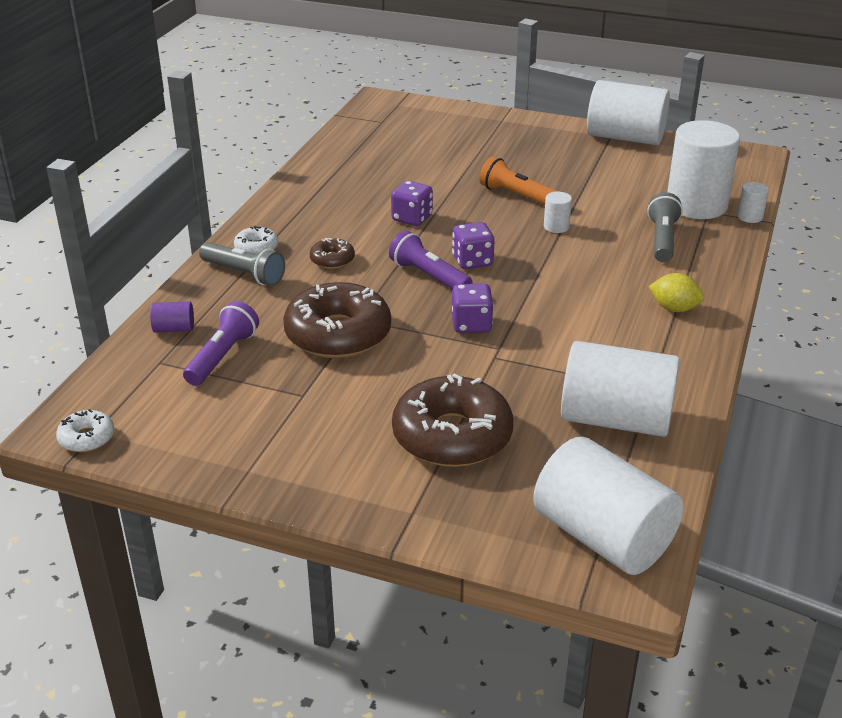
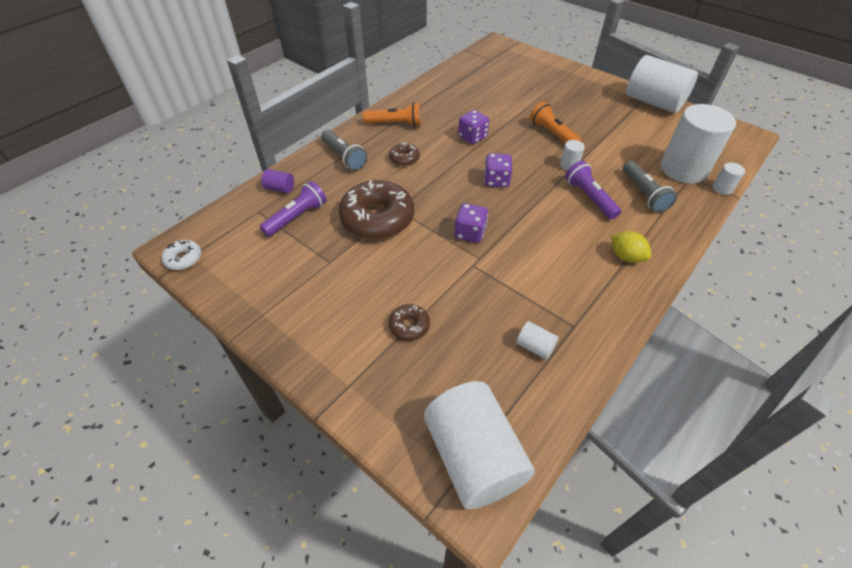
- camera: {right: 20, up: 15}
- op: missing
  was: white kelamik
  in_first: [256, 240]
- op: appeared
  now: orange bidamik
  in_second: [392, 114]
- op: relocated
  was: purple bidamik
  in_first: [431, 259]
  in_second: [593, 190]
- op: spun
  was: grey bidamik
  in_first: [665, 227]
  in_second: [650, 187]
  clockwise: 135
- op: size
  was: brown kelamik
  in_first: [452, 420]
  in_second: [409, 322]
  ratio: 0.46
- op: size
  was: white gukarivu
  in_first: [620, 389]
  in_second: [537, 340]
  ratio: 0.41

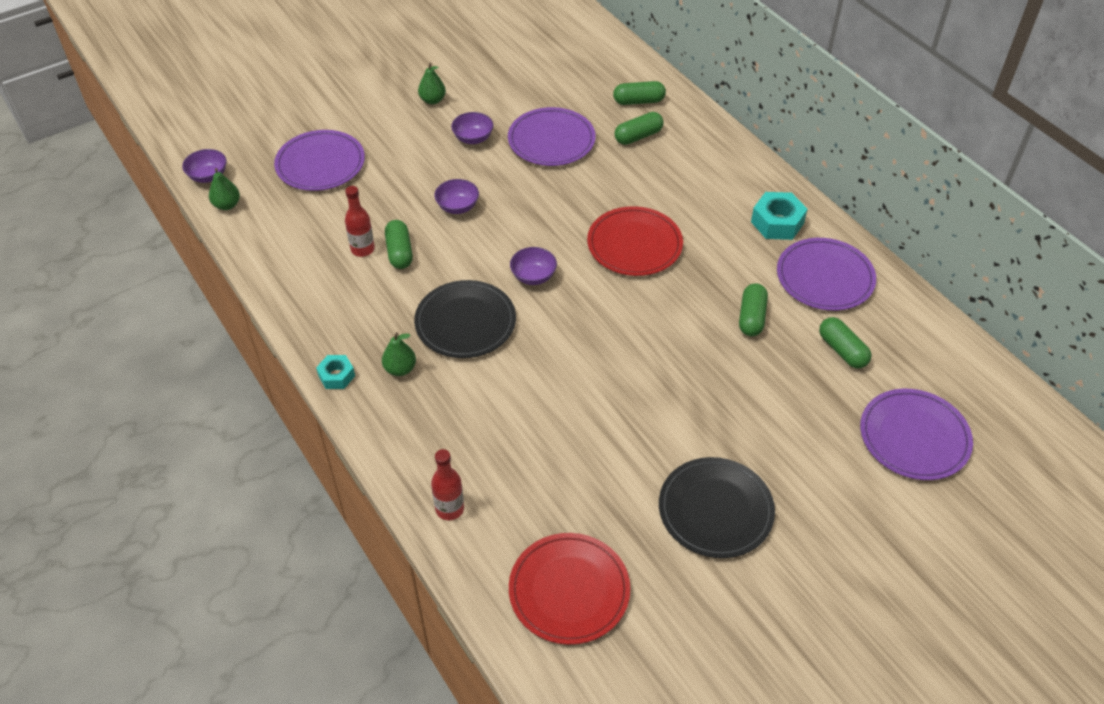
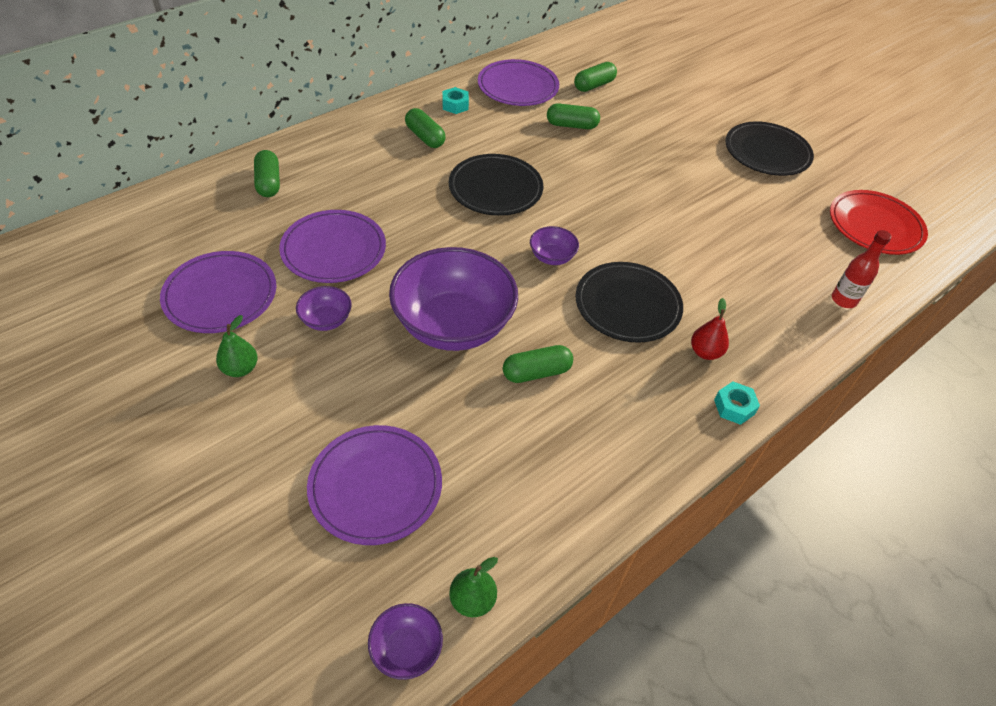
- camera: {right: -100, up: 0}
- op: missing
  was: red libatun
  in_first: [360, 221]
- op: relocated
  was: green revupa
  in_first: [639, 128]
  in_second: [425, 128]
- op: relocated
  was: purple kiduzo
  in_first: [916, 434]
  in_second: [218, 292]
- op: colour
  was: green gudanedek
  now: red gudanedek
  in_first: [399, 354]
  in_second: [710, 329]
- op: colour
  was: red kiduzo
  now: black kiduzo
  in_first: [635, 241]
  in_second: [496, 185]
- op: size
  was: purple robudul
  in_first: [456, 196]
  in_second: [453, 299]
  ratio: 2.3
- op: size
  was: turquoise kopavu
  in_first: [779, 216]
  in_second: [456, 100]
  ratio: 0.62

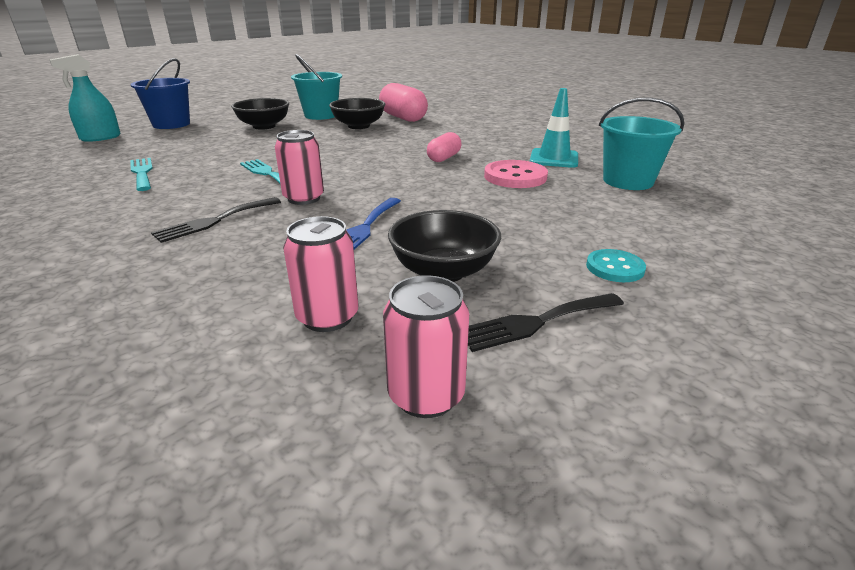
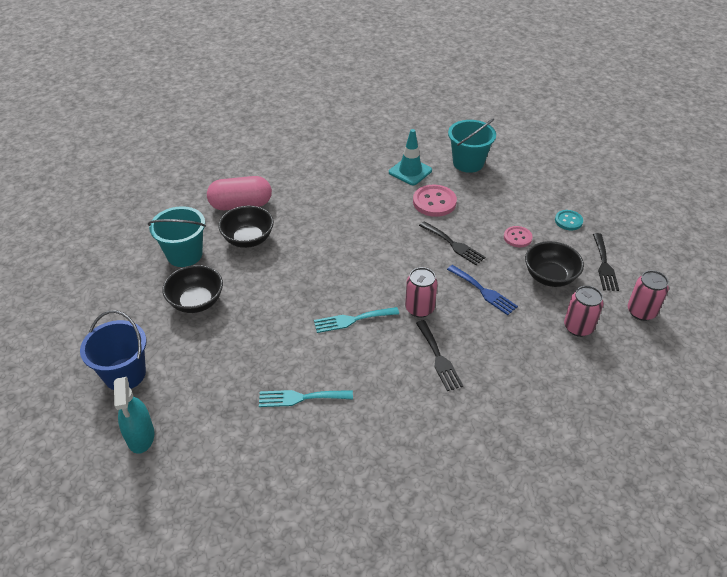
- camera: {right: -65, up: 15}
- op: missing
  was: pink revupa
  in_first: [444, 147]
- op: appeared
  now: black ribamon
  in_second: [452, 243]
- op: appeared
  now: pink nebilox
  in_second: [518, 236]

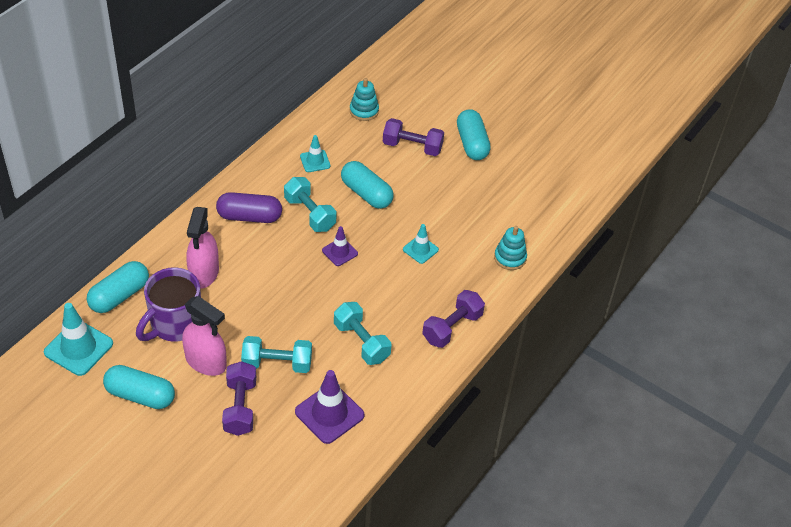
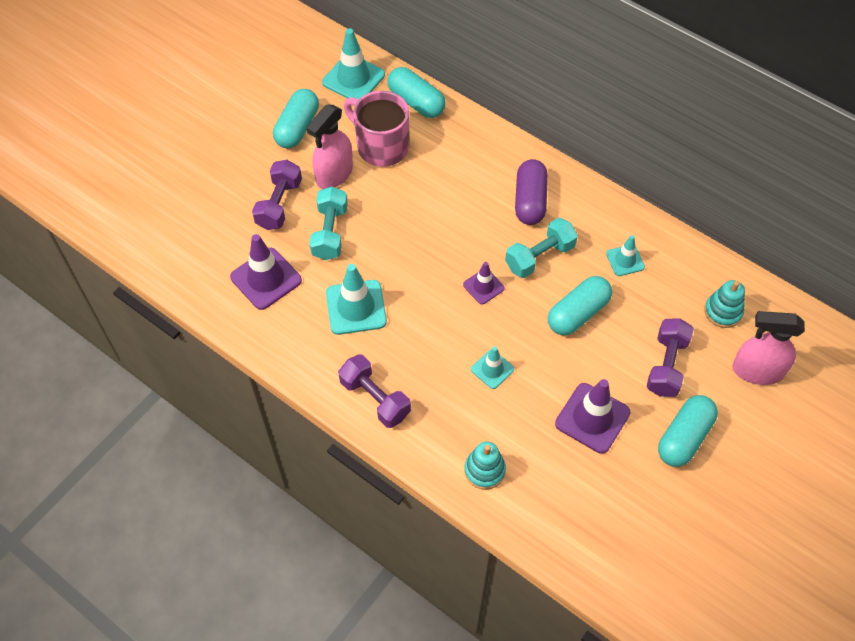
- camera: {right: 95, up: 10}
- op: appeared
  now: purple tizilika
  in_second: [592, 416]
- op: relocated
  was: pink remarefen
  in_first: [202, 248]
  in_second: [768, 348]
- op: exchanged
  was: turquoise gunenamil
  now: turquoise tizilika
  in_first: [362, 333]
  in_second: [356, 299]
- op: colour
  was: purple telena
  now: pink telena
  in_first: [168, 304]
  in_second: [376, 129]
- op: spun
  was: purple gunenamil
  in_first: [239, 398]
  in_second: [277, 195]
  clockwise: -75
- op: spun
  was: turquoise revupa
  in_first: [474, 134]
  in_second: [688, 431]
  clockwise: -45

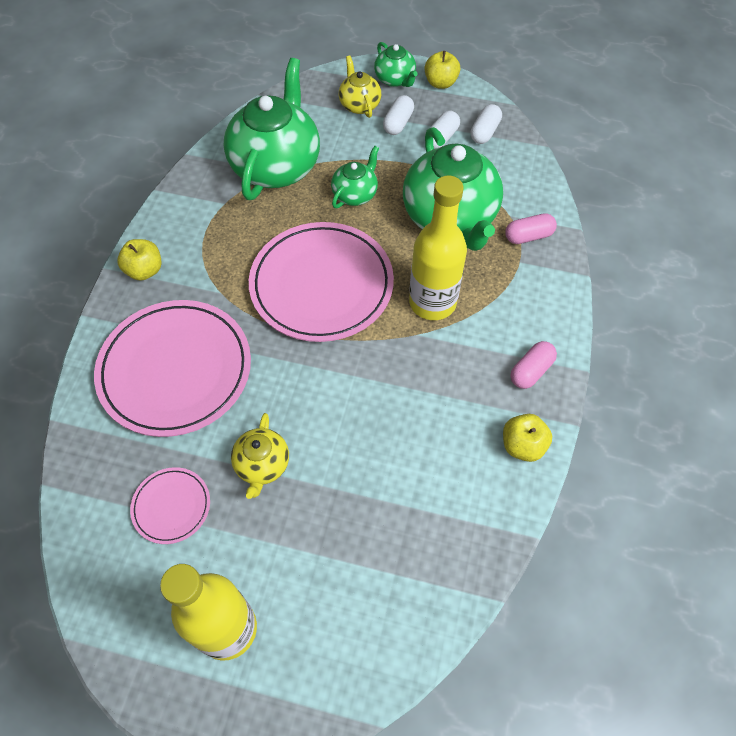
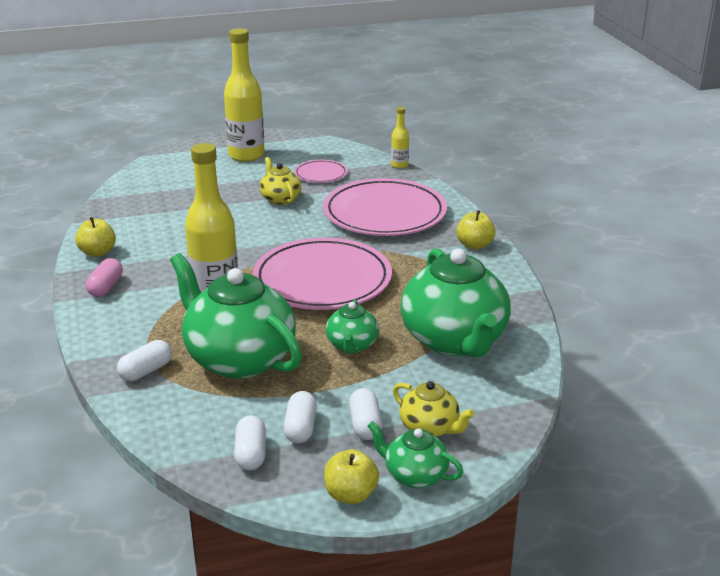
- camera: {right: 150, up: -30}
- op: appeared
  now: yellow libatun
  in_second: [400, 138]
- op: colour
  was: pink revupa
  now: white revupa
  in_first: [531, 228]
  in_second: [144, 360]

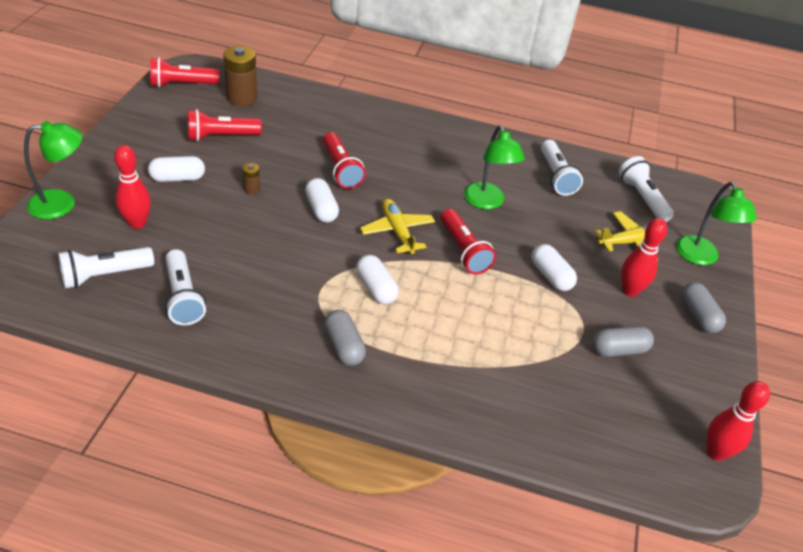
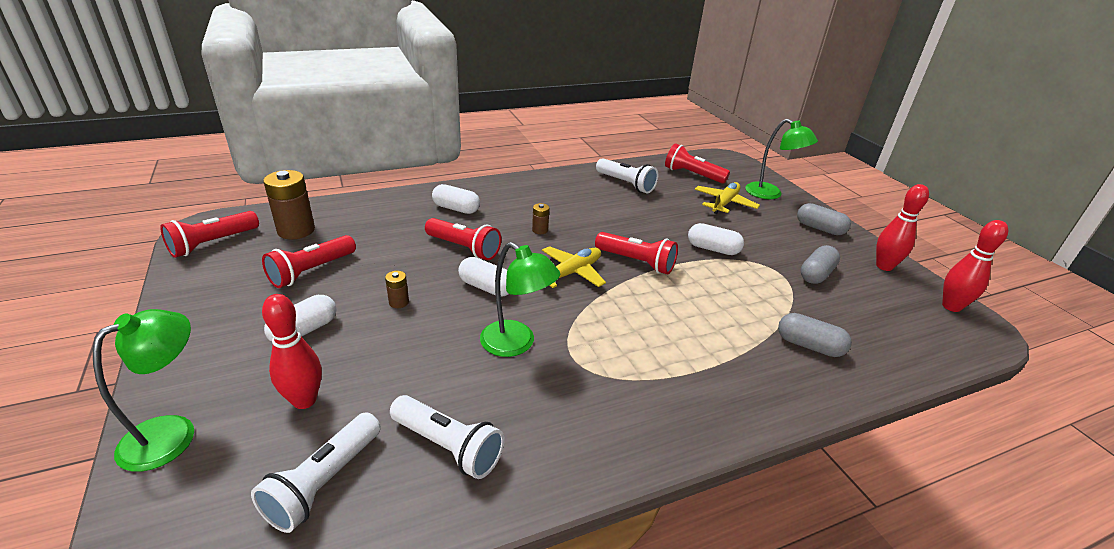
- camera: {right: -35, up: -10}
- op: appeared
  now: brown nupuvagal
  in_second: [540, 218]
- op: relocated
  was: grey revupa
  in_first: [345, 338]
  in_second: [815, 335]
- op: relocated
  was: white revupa
  in_first: [377, 279]
  in_second: [456, 199]
- op: relocated
  was: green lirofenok
  in_first: [494, 167]
  in_second: [520, 299]
- op: relocated
  was: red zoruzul
  in_first: [644, 257]
  in_second: [902, 227]
- op: colour
  was: white bidamik
  now: red bidamik
  in_first: [646, 189]
  in_second: [697, 163]
- op: spun
  was: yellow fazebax
  in_first: [397, 226]
  in_second: [574, 267]
  clockwise: 105

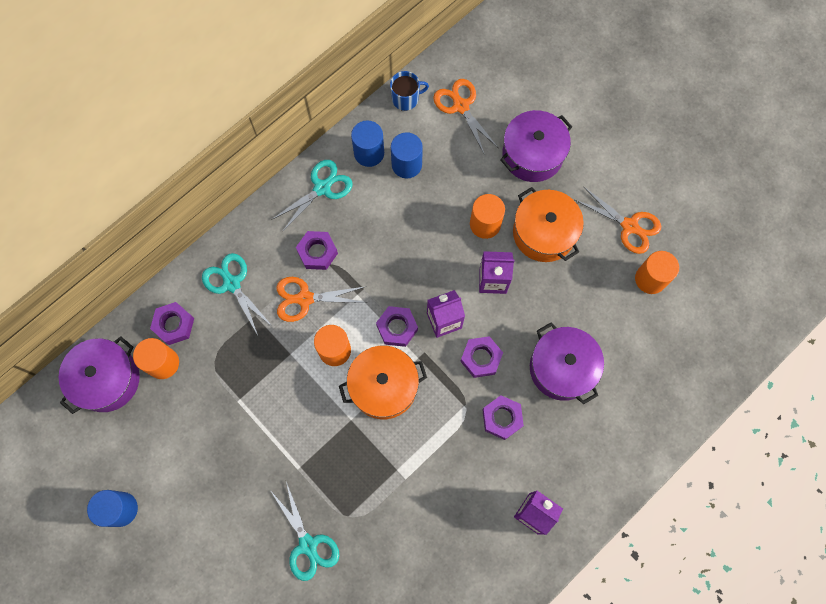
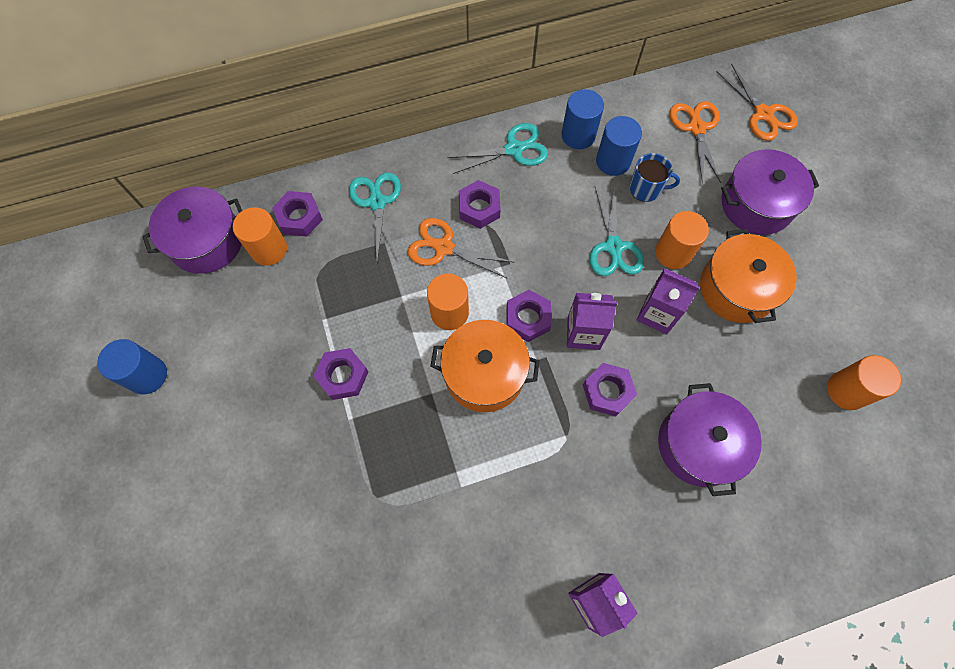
- camera: {right: 25, up: -5}
- op: relocated
  was: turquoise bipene
  in_first: [305, 531]
  in_second: [616, 231]
- op: relocated
  was: blue telena
  in_first: [409, 91]
  in_second: [655, 177]
- op: relocated
  was: purple kopavu
  in_first: [503, 417]
  in_second: [341, 374]
- op: relocated
  was: orange bipene
  in_first: [618, 220]
  in_second: [757, 102]

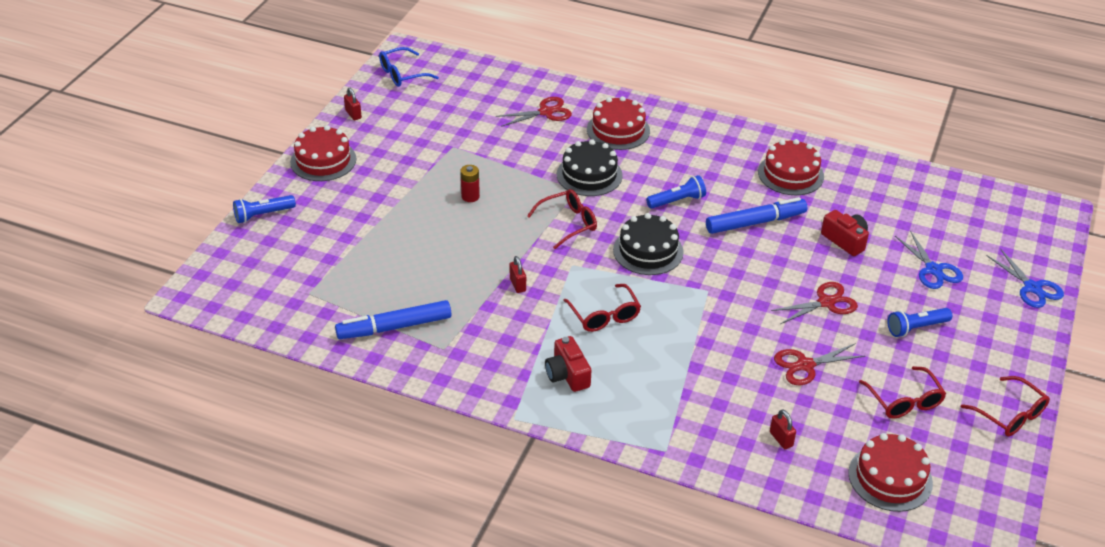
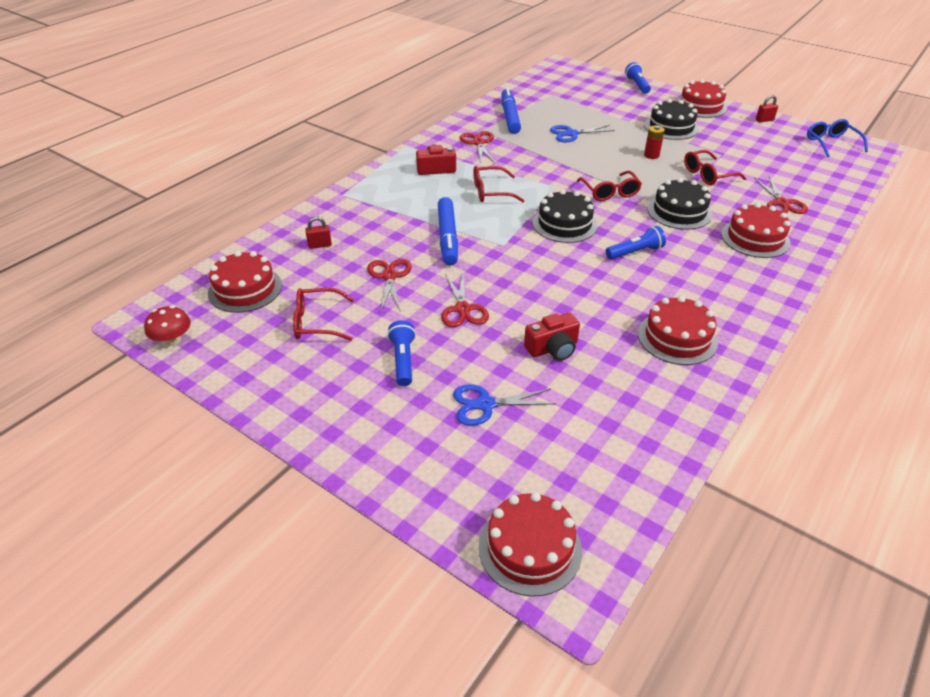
- camera: {right: 105, up: 0}
- op: missing
  was: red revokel
  in_first: [518, 274]
- op: appeared
  now: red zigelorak
  in_second: [167, 326]
- op: appeared
  now: red bipene
  in_second: [477, 147]
- op: appeared
  now: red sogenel
  in_second: [530, 544]
- op: appeared
  now: black sogenel
  in_second: [672, 119]
- op: relocated
  was: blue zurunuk
  in_first: [757, 215]
  in_second: [448, 231]
- op: relocated
  was: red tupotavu
  in_first: [1005, 406]
  in_second: [715, 167]
- op: relocated
  was: blue bipene
  in_first: [1025, 278]
  in_second: [582, 133]
- op: spun
  was: blue bidamik
  in_first: [676, 192]
  in_second: [636, 243]
  clockwise: -105

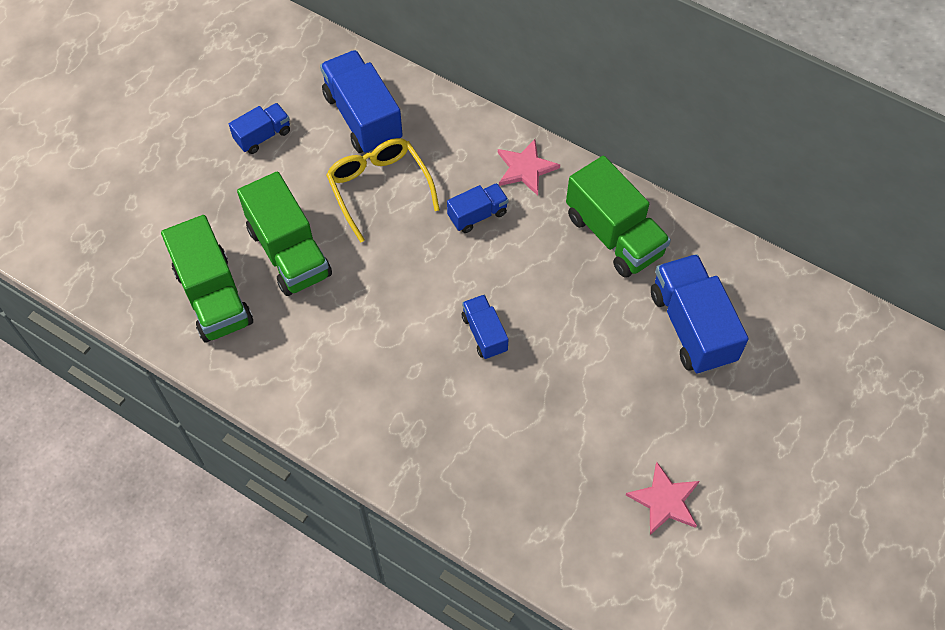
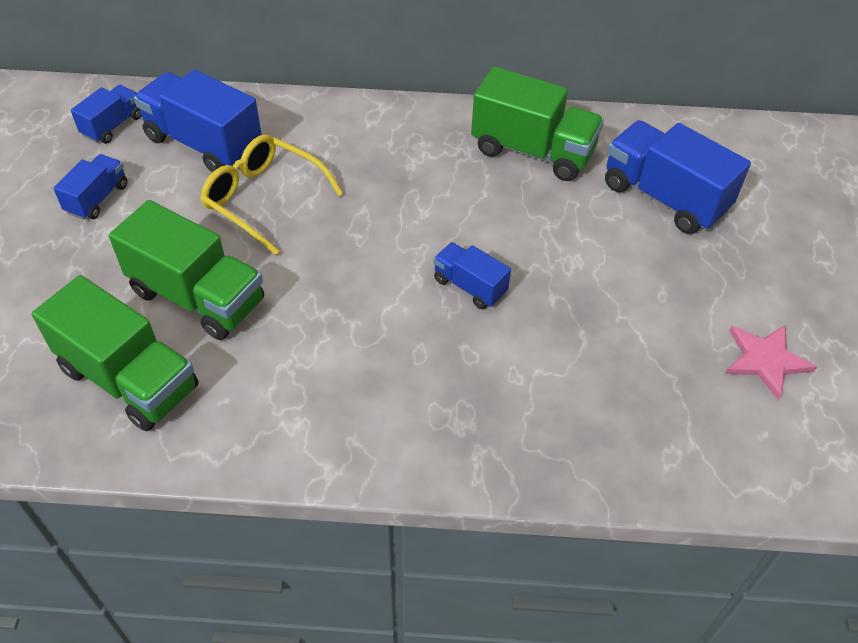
- camera: {right: -30, up: -10}
- op: missing
  was: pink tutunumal
  in_first: [529, 167]
- op: relocated
  was: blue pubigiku
  in_first: [478, 208]
  in_second: [106, 114]

